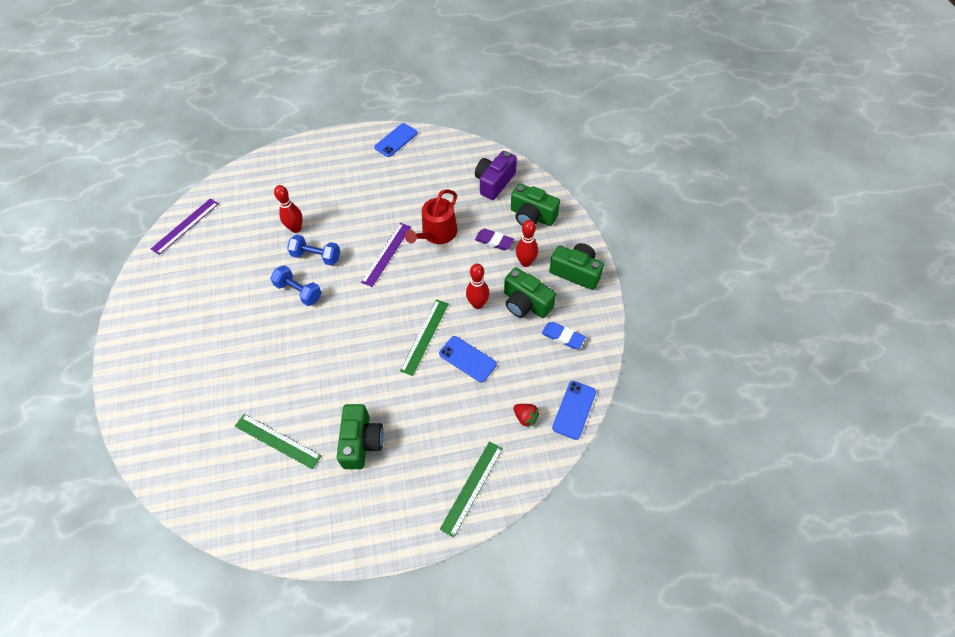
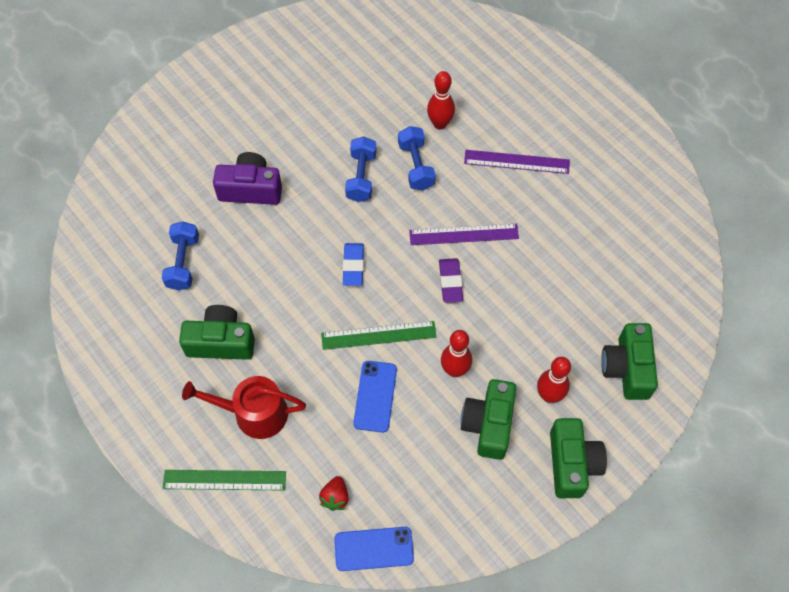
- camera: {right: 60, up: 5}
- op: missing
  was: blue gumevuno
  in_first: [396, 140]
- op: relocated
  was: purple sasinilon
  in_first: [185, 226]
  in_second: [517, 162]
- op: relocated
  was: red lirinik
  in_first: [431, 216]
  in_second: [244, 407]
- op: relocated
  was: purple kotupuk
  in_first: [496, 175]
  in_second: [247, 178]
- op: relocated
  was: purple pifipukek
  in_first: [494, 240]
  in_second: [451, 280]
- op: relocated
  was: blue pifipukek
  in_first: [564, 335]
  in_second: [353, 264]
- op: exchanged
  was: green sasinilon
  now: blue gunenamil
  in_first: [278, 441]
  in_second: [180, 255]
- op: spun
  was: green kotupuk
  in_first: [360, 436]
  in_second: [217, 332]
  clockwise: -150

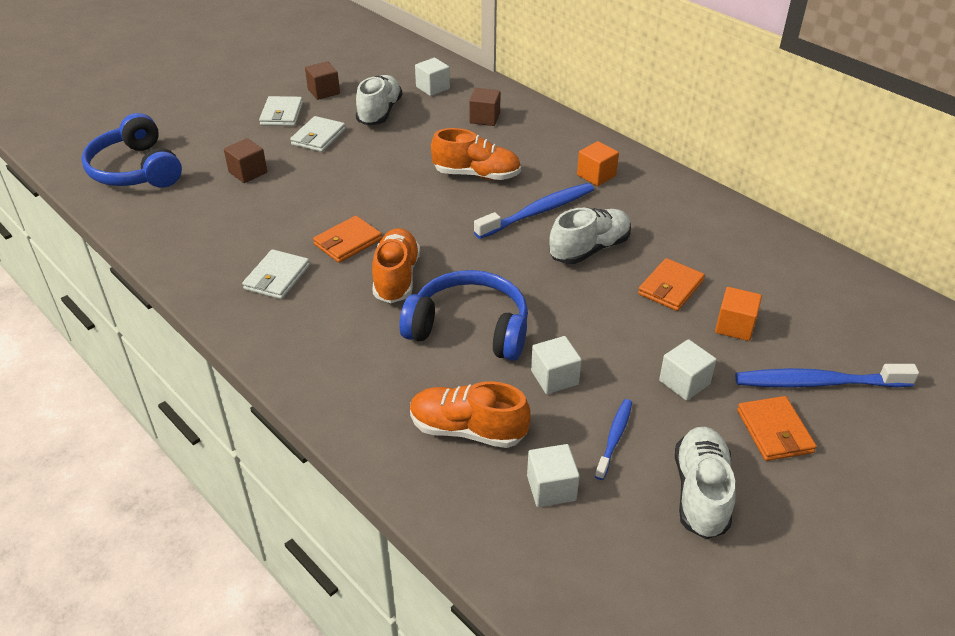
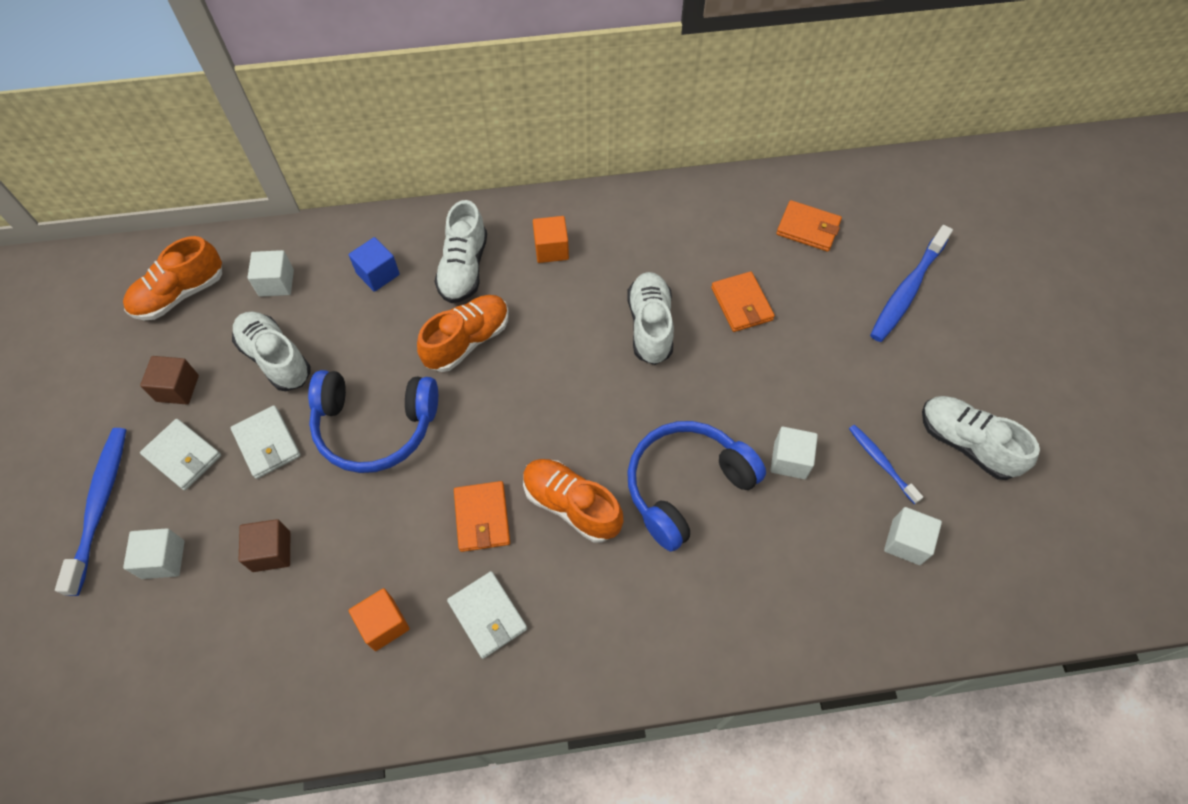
- camera: {right: -55, up: 20}
- op: appeared
  now: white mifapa
  in_second: [460, 251]
- op: relocated
  was: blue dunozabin
  in_first: [131, 150]
  in_second: [373, 421]
- op: relocated
  was: orange mifapa
  in_first: [470, 414]
  in_second: [172, 278]
- op: relocated
  was: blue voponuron
  in_first: [534, 211]
  in_second: [90, 512]
- op: relocated
  was: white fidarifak
  in_first: [687, 370]
  in_second: [153, 553]
- op: relocated
  was: orange fidarifak
  in_first: [738, 314]
  in_second: [379, 619]
- op: relocated
  was: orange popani
  in_first: [777, 428]
  in_second: [809, 226]
- op: colour
  was: brown fidarifak
  now: blue fidarifak
  in_first: [485, 107]
  in_second: [374, 264]

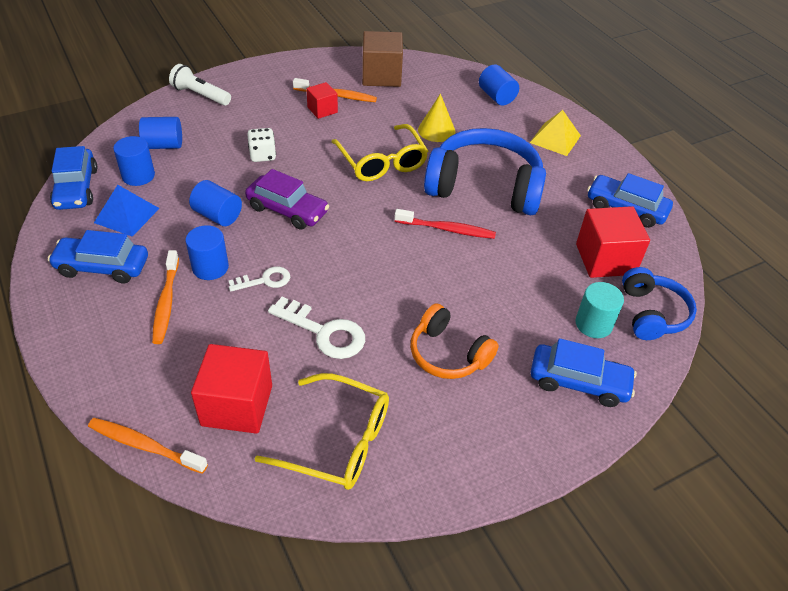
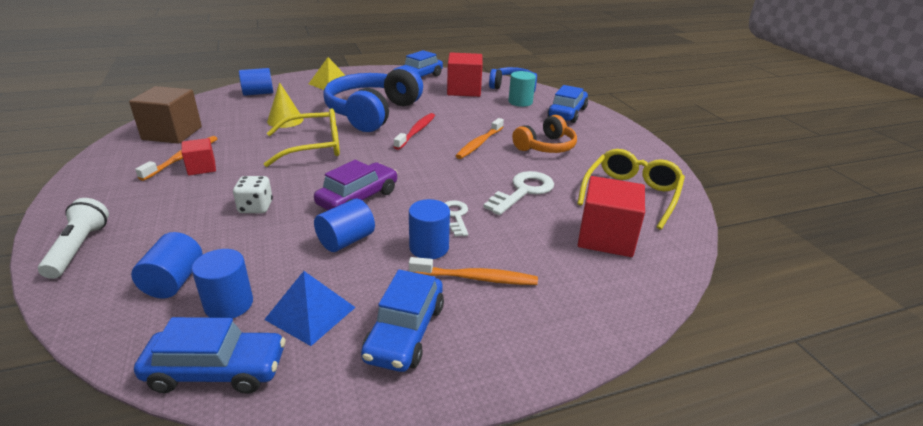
- camera: {right: -80, up: -15}
- op: relocated
  was: orange voponuron
  in_first: [148, 446]
  in_second: [480, 138]
- op: spun
  was: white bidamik
  in_first: [200, 85]
  in_second: [73, 238]
  clockwise: 135

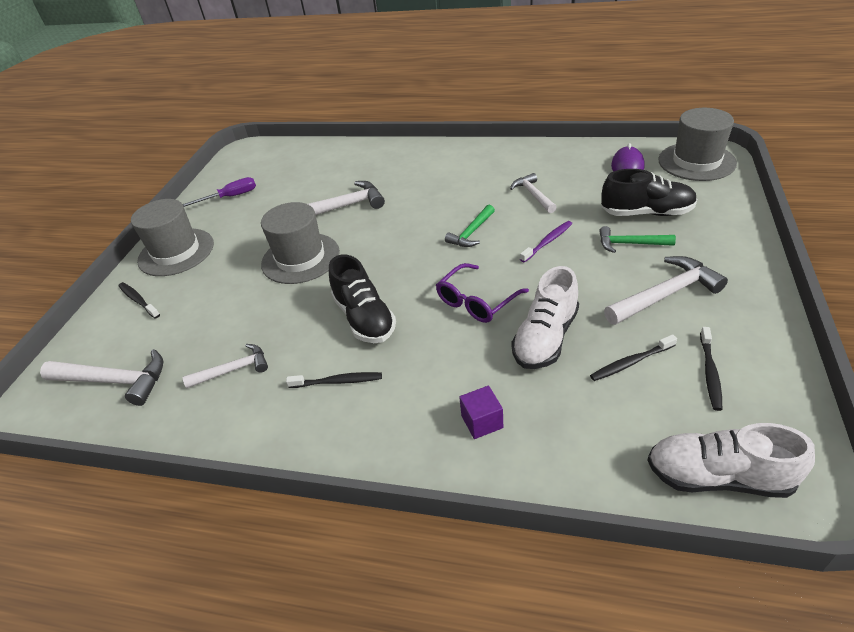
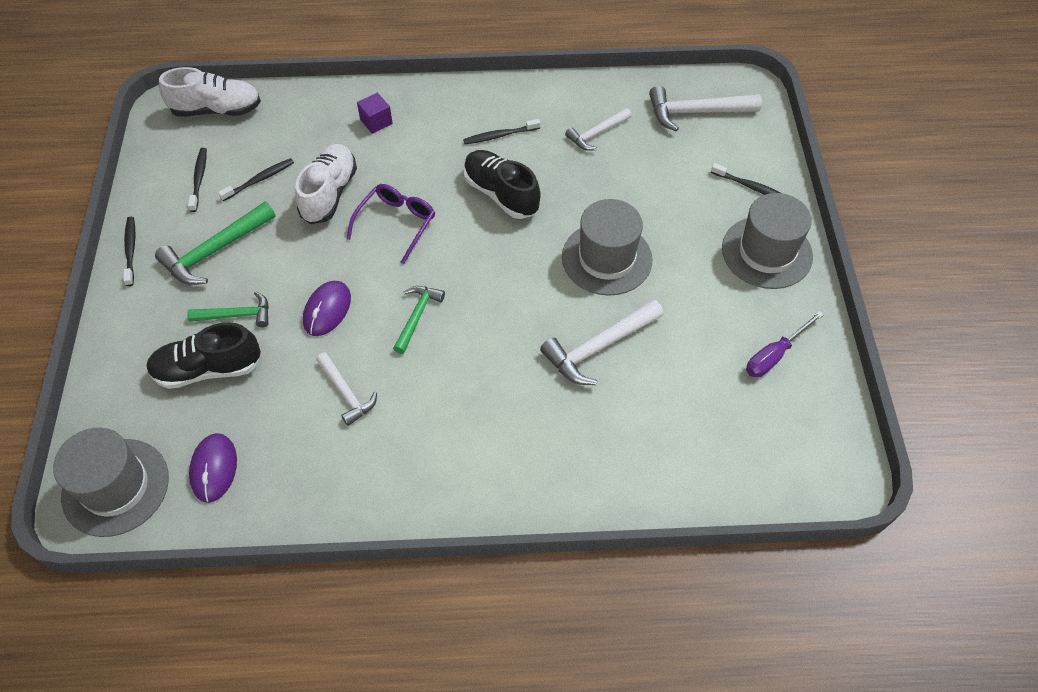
- camera: {right: 160, up: 15}
- op: appeared
  now: black voponuron
  in_second: [129, 251]
- op: exchanged
  was: purple voponuron
  now: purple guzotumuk
  in_first: [546, 242]
  in_second: [327, 308]
- op: colour
  was: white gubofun
  now: green gubofun
  in_first: [666, 290]
  in_second: [215, 243]

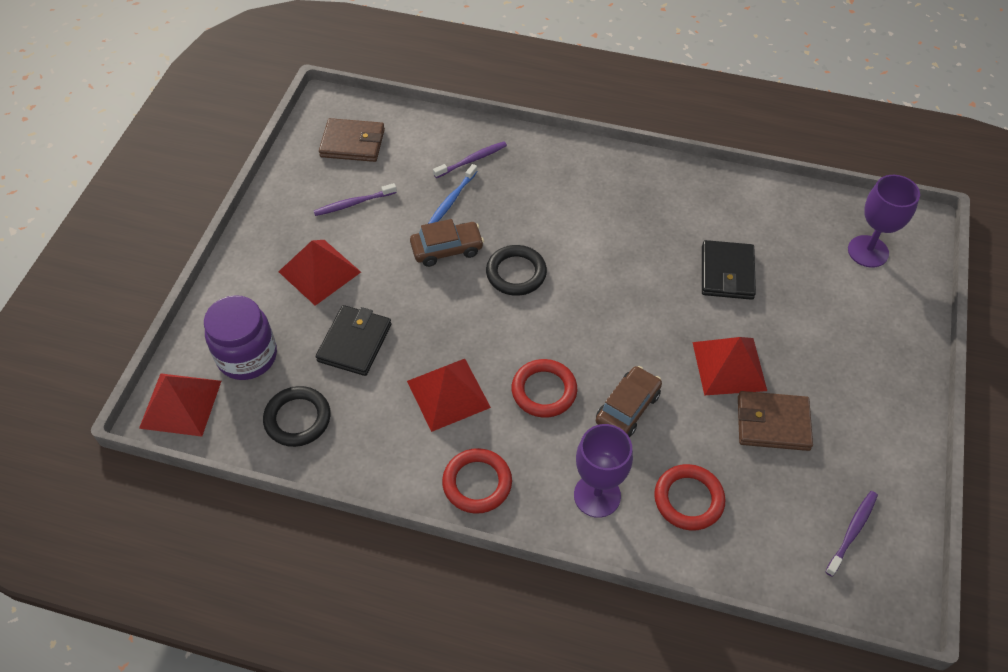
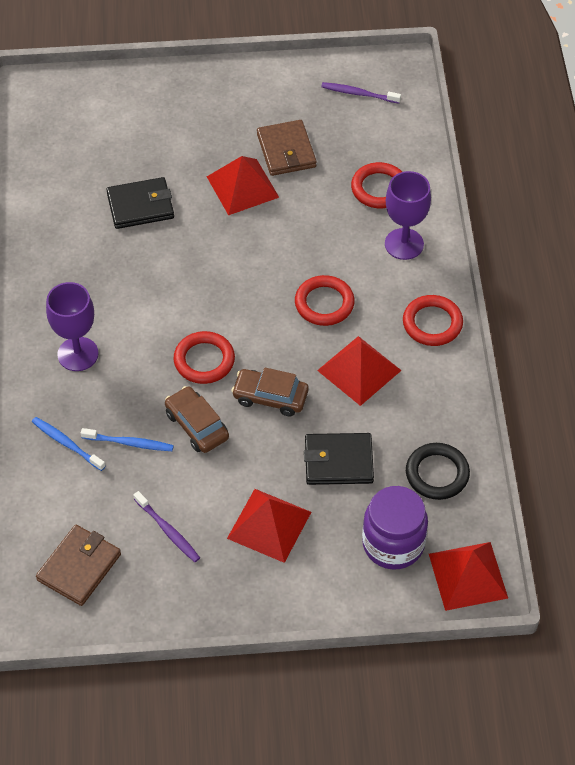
- camera: {right: -110, up: 0}
- op: relocated
  was: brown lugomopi
  in_first: [629, 401]
  in_second: [270, 392]
- op: relocated
  was: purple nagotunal
  in_first: [884, 221]
  in_second: [72, 326]
- op: colour
  was: purple voponuron
  now: blue voponuron
  in_first: [470, 159]
  in_second: [69, 444]
- op: colour
  was: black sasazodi
  now: red sasazodi
  in_first: [516, 270]
  in_second: [204, 357]
- op: spun
  was: brown popani
  in_first: [352, 140]
  in_second: [78, 565]
  clockwise: 45

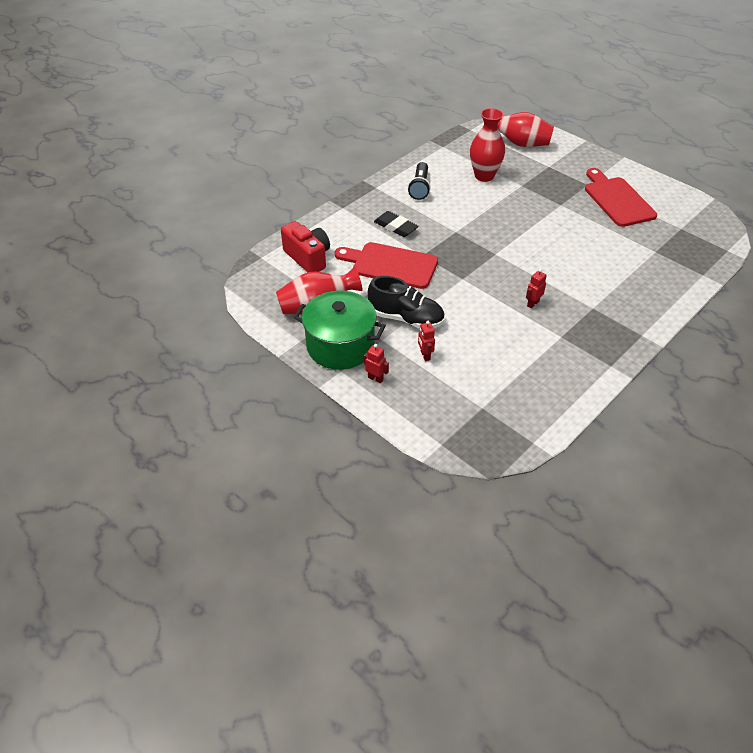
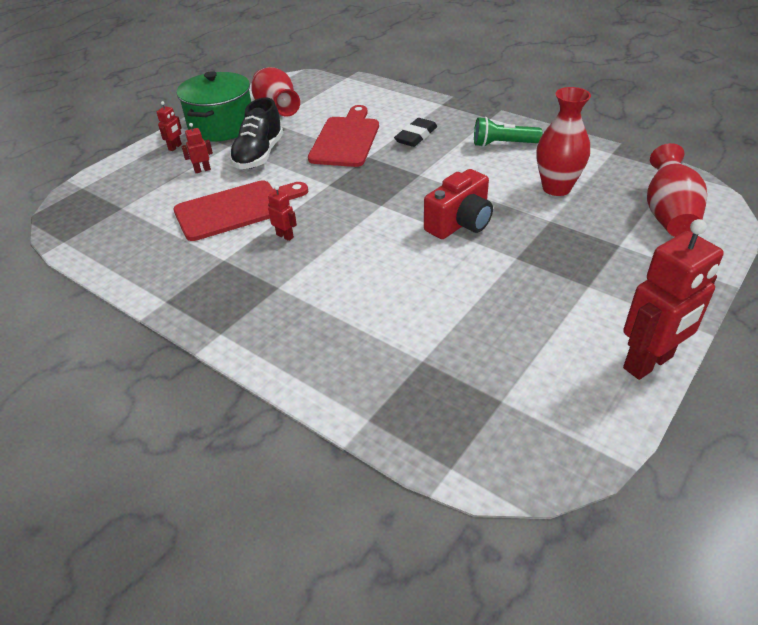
- camera: {right: 85, up: -5}
- op: appeared
  now: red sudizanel
  in_second: [673, 299]
- op: relocated
  was: red kotupuk
  in_first: [305, 246]
  in_second: [458, 204]
- op: relocated
  was: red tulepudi
  in_first: [621, 197]
  in_second: [241, 210]
- op: colour
  was: black bidamik
  now: green bidamik
  in_first: [419, 181]
  in_second: [508, 132]

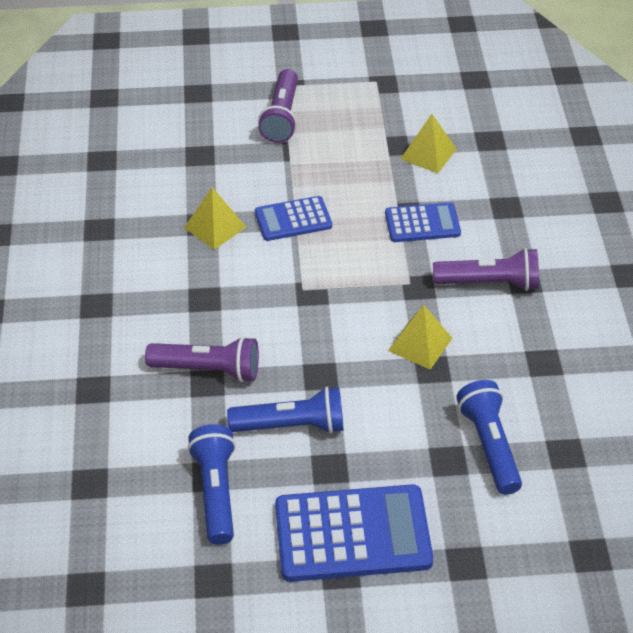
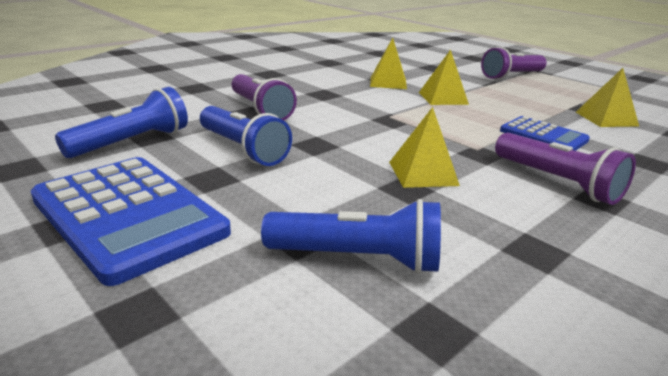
- camera: {right: 50, up: -20}
- op: exchanged
  was: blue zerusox
  now: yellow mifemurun
  in_first: [293, 218]
  in_second: [444, 77]
- op: spun
  was: blue bidamik
  in_first: [489, 437]
  in_second: [351, 236]
  clockwise: 60

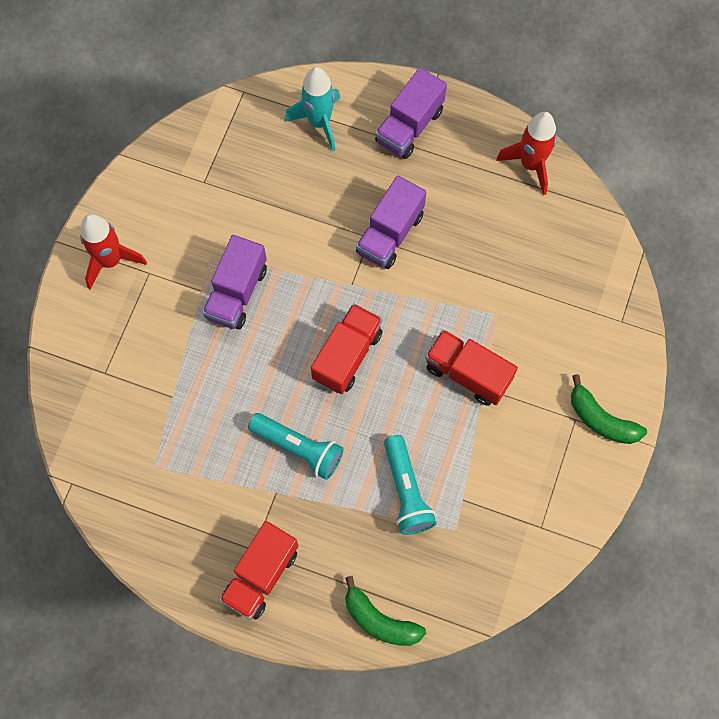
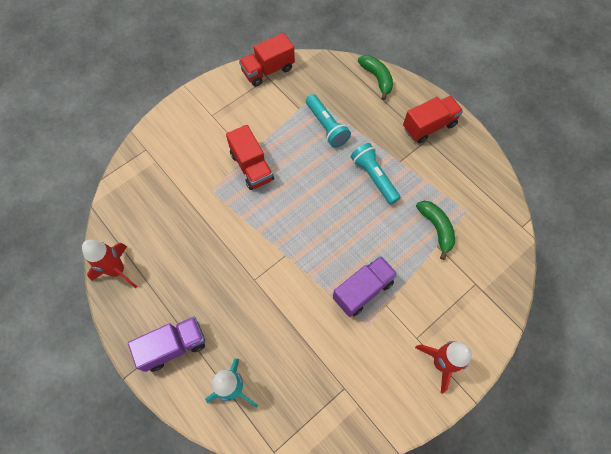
- camera: {right: -150, up: -5}
- op: missing
  was: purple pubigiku
  in_first: [391, 222]
- op: relocated
  was: red pubigiku
  in_first: [347, 348]
  in_second: [267, 59]
- op: relocated
  was: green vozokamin
  in_first: [609, 409]
  in_second: [435, 230]
- op: spun
  was: turquoise bidamik
  in_first: [410, 485]
  in_second: [328, 121]
  clockwise: 135

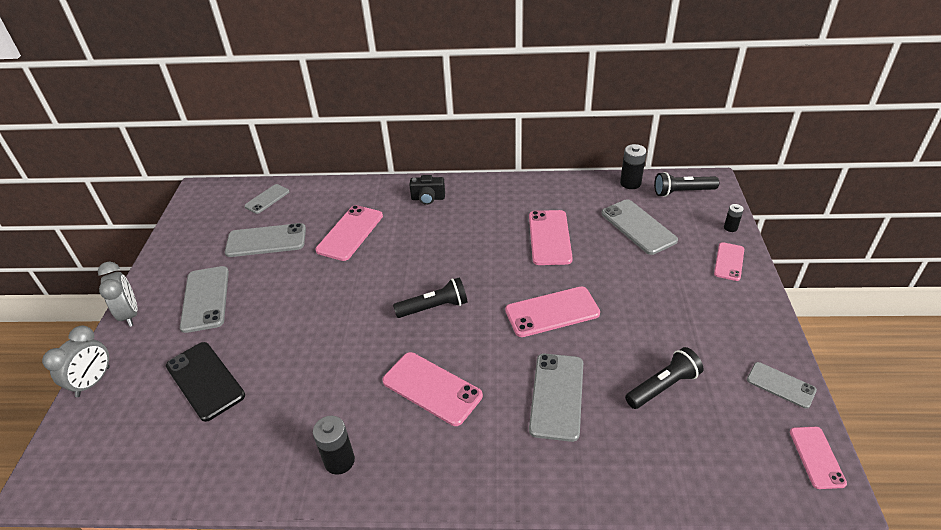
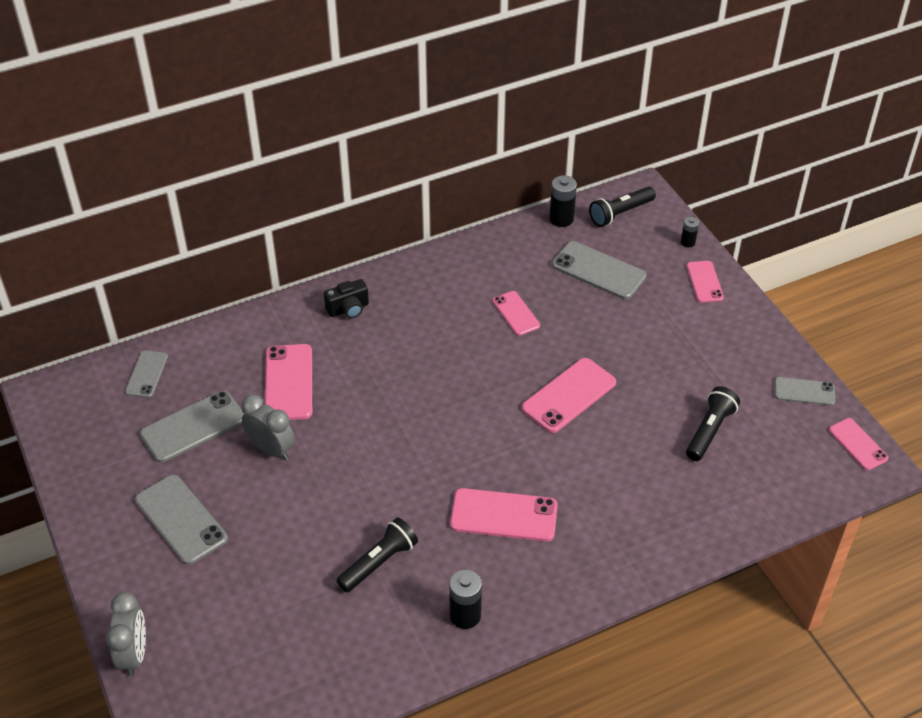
- camera: {right: -30, up: 5}
- op: missing
  was: black gumevuno
  in_first: [205, 382]
- op: missing
  was: grey gumevuno
  in_first: [556, 398]
- op: relocated
  was: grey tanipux
  in_first: [118, 294]
  in_second: [268, 427]
- op: relocated
  was: black bidamik
  in_first: [430, 297]
  in_second: [377, 554]
- op: size
  was: pink gumevuno
  in_first: [551, 237]
  in_second: [516, 313]
  ratio: 0.61

